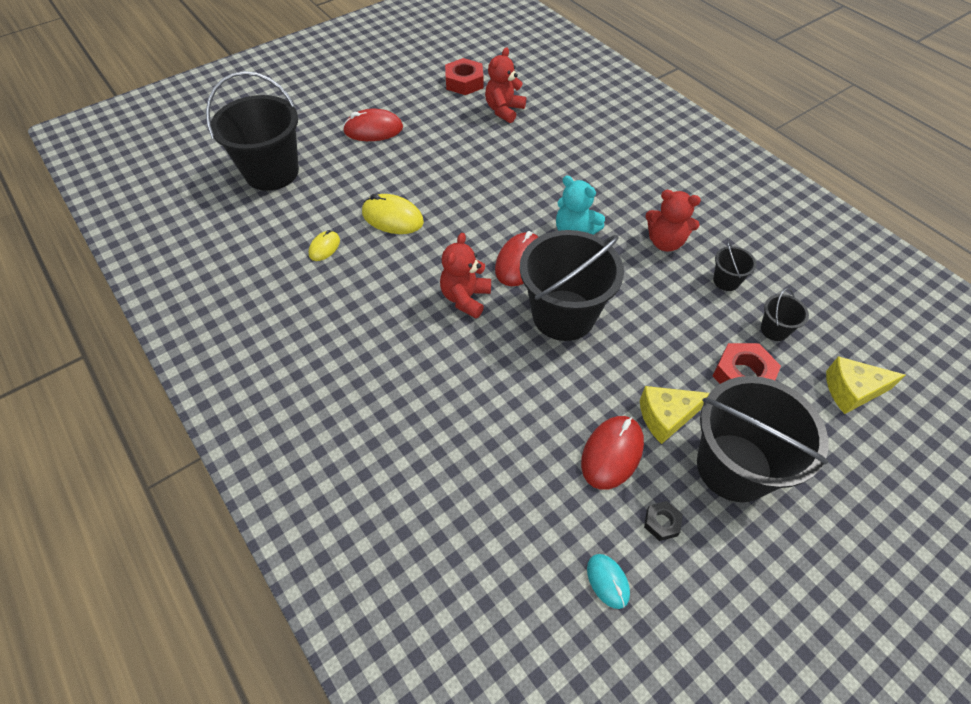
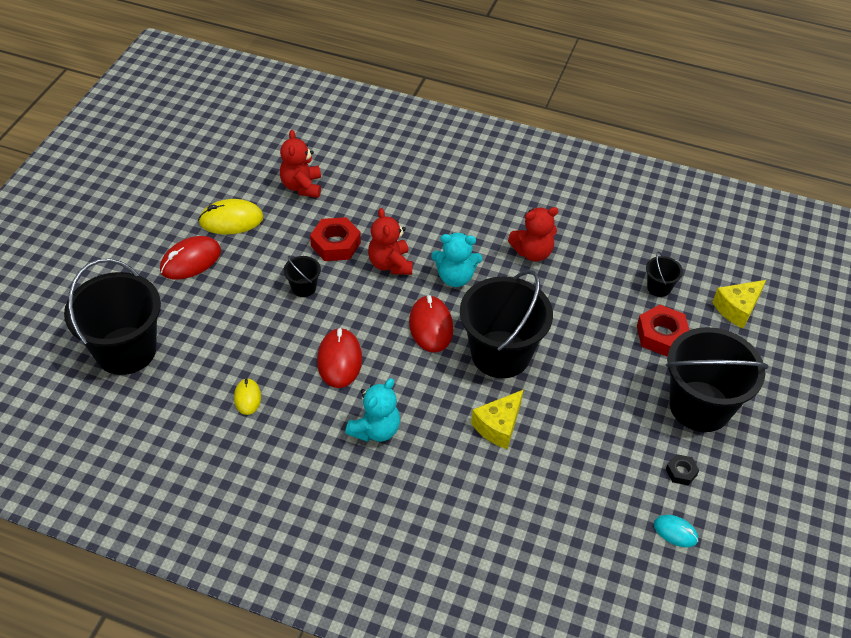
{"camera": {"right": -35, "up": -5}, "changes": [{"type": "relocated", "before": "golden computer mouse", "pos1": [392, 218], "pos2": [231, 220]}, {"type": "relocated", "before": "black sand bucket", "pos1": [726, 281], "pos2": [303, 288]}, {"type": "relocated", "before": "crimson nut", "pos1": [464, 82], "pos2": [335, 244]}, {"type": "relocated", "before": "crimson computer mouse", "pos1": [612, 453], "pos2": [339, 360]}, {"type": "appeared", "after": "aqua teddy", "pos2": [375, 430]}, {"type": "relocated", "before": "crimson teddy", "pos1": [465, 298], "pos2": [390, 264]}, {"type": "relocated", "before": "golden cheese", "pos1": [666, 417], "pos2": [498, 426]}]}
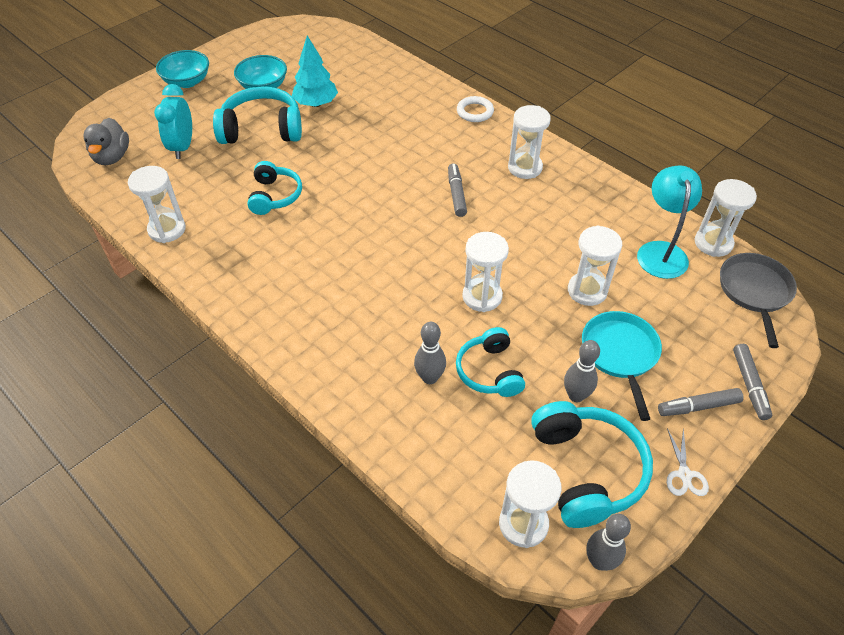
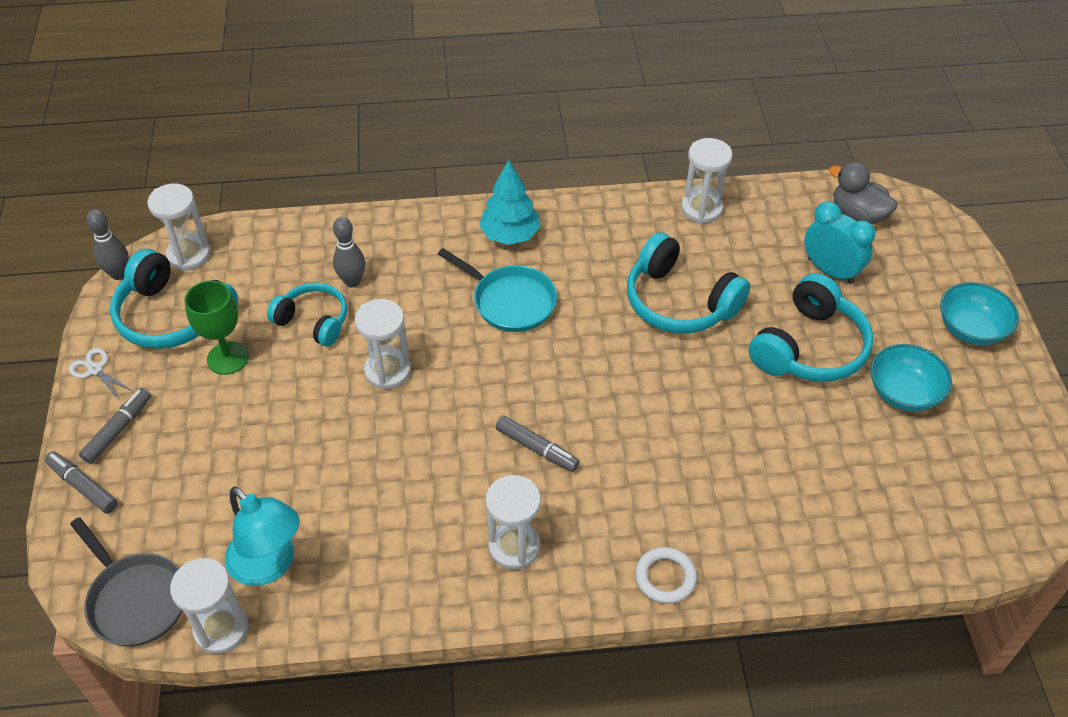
{"camera": {"right": 130, "up": 0}, "changes": [{"type": "exchanged", "before": "grey bowling pin", "after": "leaf-green goblet", "pos1": [576, 395], "pos2": [227, 358]}, {"type": "relocated", "before": "aqua skillet", "pos1": [620, 354], "pos2": [510, 301]}, {"type": "relocated", "before": "aqua tree", "pos1": [316, 104], "pos2": [510, 235]}, {"type": "size", "before": "aqua headset", "pos1": [275, 196], "pos2": [679, 302], "scale": 1.56}, {"type": "missing", "before": "white hourglass", "pos1": [587, 291]}]}
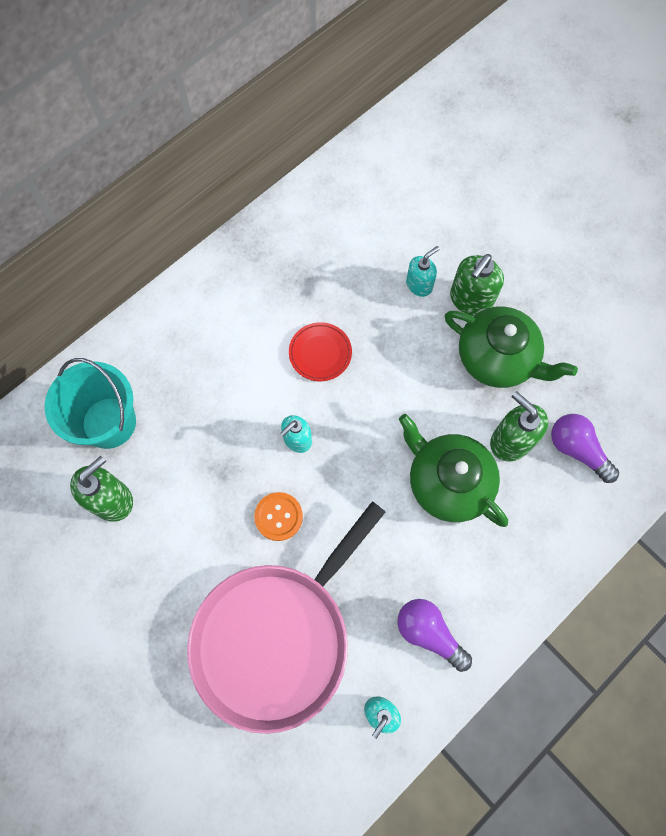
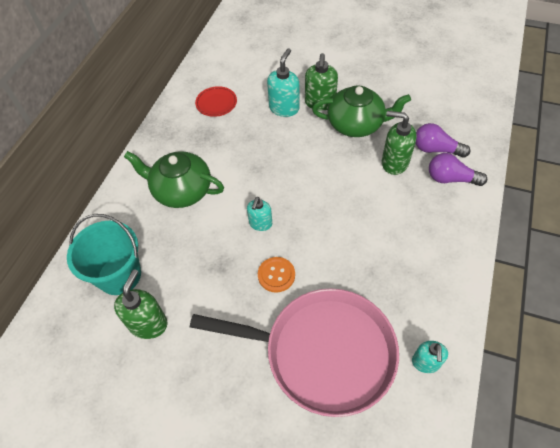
{"camera": {"right": -25, "up": -15}, "changes": [{"type": "relocated", "before": "leaf-green tea pot", "pos1": [448, 481], "pos2": [181, 190]}, {"type": "spun", "before": "rosy skillet", "pos1": [276, 637], "pos2": [322, 352], "turn": -90}, {"type": "relocated", "before": "crimson plate", "pos1": [320, 353], "pos2": [216, 103]}, {"type": "size", "before": "aqua pump bottle", "pos1": [419, 285], "pos2": [284, 108], "scale": 1.53}, {"type": "relocated", "before": "royal purple bulb", "pos1": [429, 633], "pos2": [450, 179]}]}
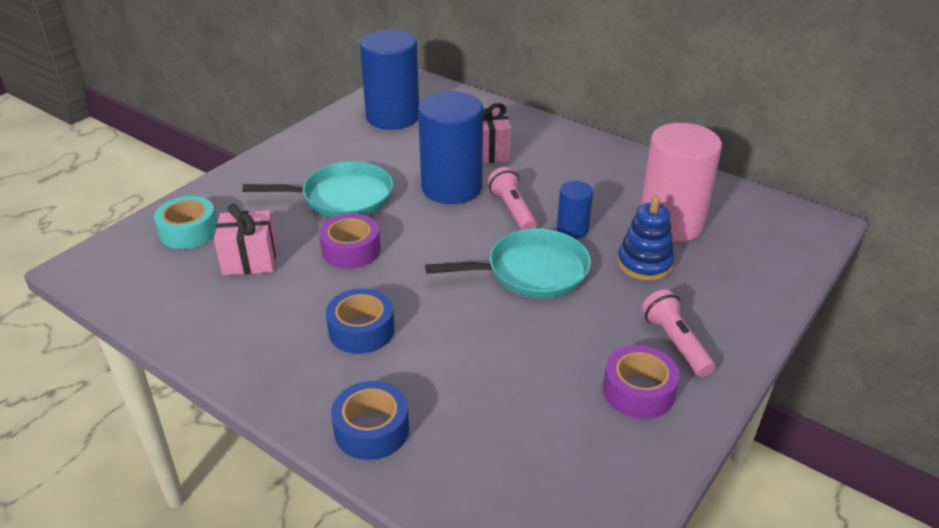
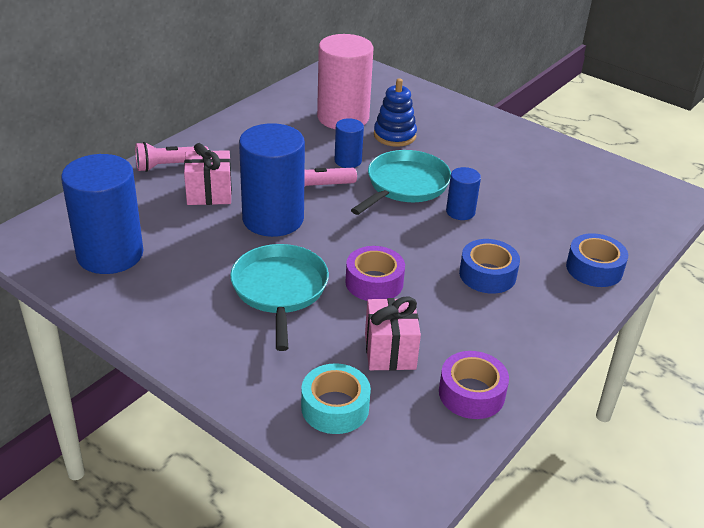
{"camera": {"right": -90, "up": 0}, "changes": [{"type": "relocated", "before": "rosy pocket torch", "pos1": [675, 343], "pos2": [169, 166]}, {"type": "spun", "before": "aqua skillet", "pos1": [532, 271], "pos2": [405, 185], "turn": 45}, {"type": "relocated", "before": "royal purple roll of tape", "pos1": [638, 391], "pos2": [471, 393]}, {"type": "appeared", "after": "blue cylinder shape", "pos2": [460, 212]}]}
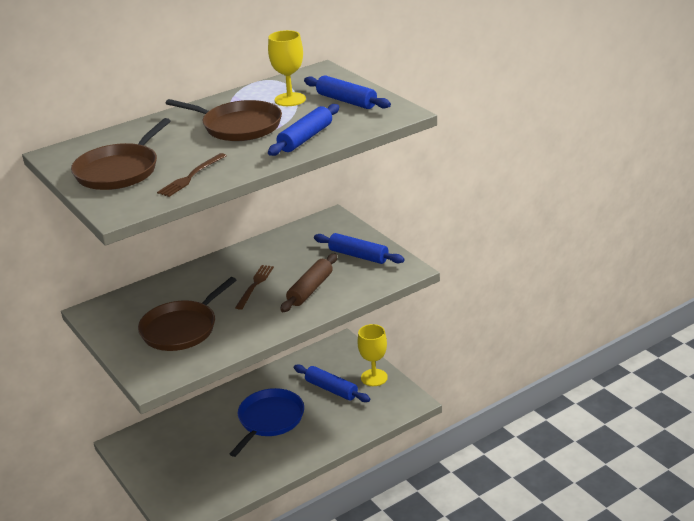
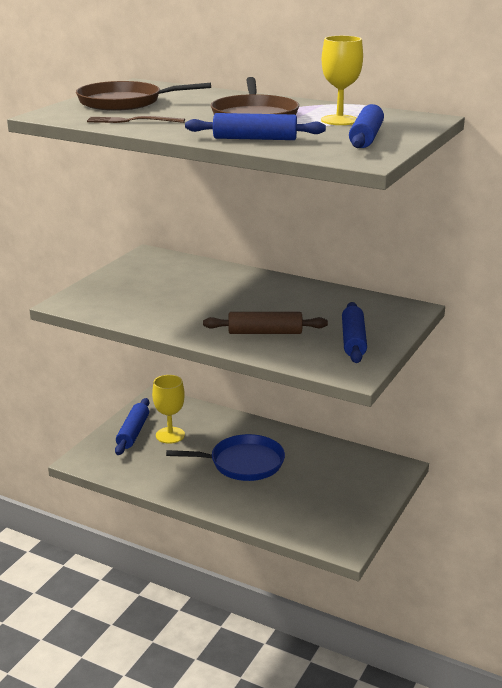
{"camera": {"right": 60, "up": -5}, "changes": [{"type": "relocated", "before": "blue dough roller", "pos1": [331, 389], "pos2": [133, 433]}, {"type": "relocated", "before": "golden goblet", "pos1": [374, 377], "pos2": [170, 435]}, {"type": "missing", "before": "brown skillet", "pos1": [182, 328]}, {"type": "missing", "before": "brown table fork", "pos1": [255, 285]}]}
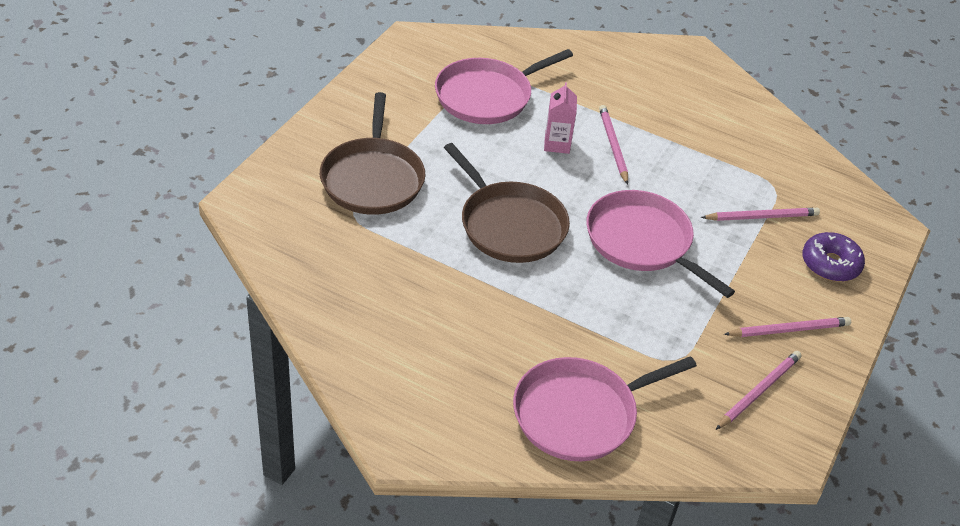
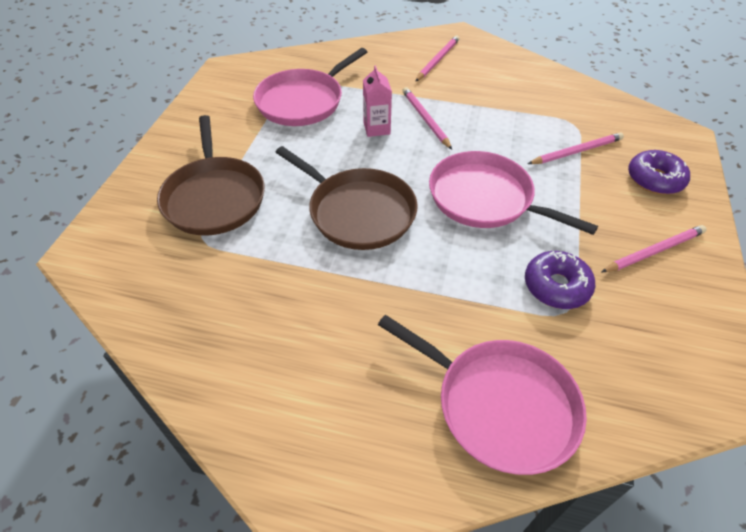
{"camera": {"right": -10, "up": 5}, "changes": [{"type": "spun", "before": "rosy skillet", "pos1": [580, 414], "pos2": [499, 405], "turn": -105}, {"type": "relocated", "before": "rosy wooden pencil", "pos1": [758, 391], "pos2": [437, 60]}, {"type": "appeared", "after": "royal purple glazed donut", "pos2": [556, 286]}]}
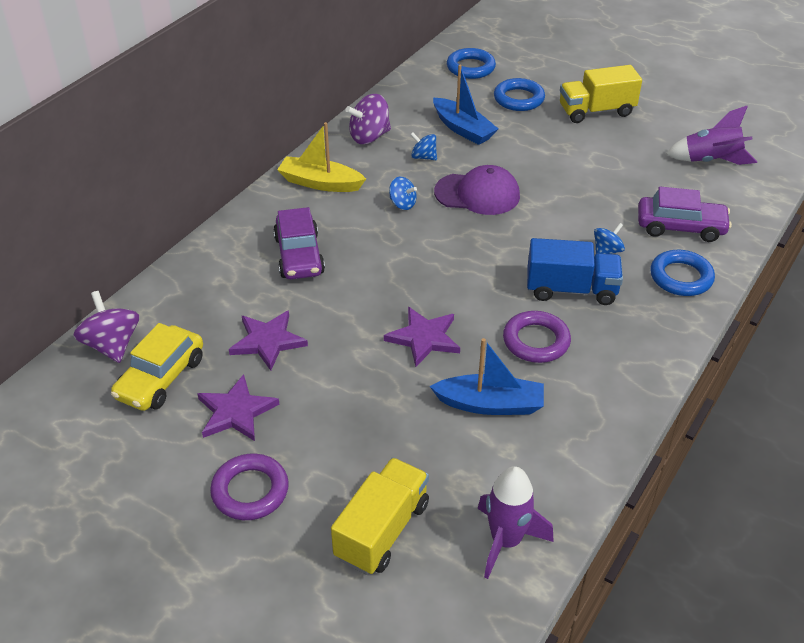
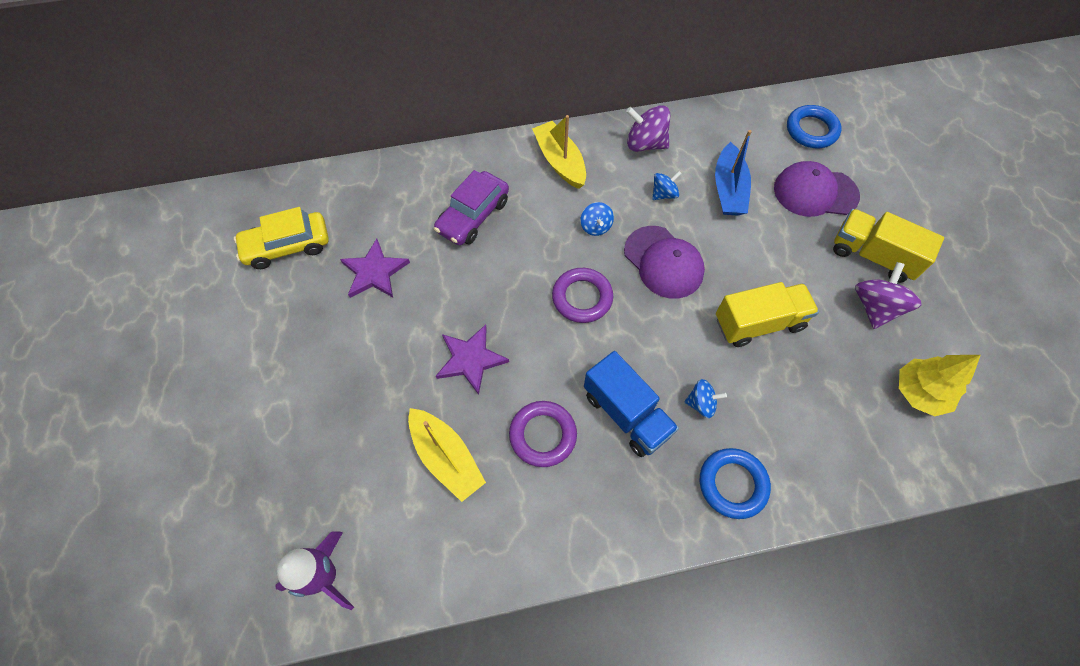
{"camera": {"right": 45, "up": 20}, "changes": [{"type": "colour", "before": "blue toy boat", "after": "golden toy boat", "pos1": [490, 404], "pos2": [446, 458]}, {"type": "relocated", "before": "royal purple hoop", "pos1": [250, 491], "pos2": [582, 298]}, {"type": "spun", "before": "blue whirligig", "pos1": [423, 157], "pos2": [664, 194], "turn": 75}, {"type": "relocated", "before": "golden truck", "pos1": [382, 530], "pos2": [758, 323]}, {"type": "exchanged", "before": "blue hoop", "after": "royal purple cap", "pos1": [518, 99], "pos2": [815, 192]}, {"type": "relocated", "before": "royal purple whirligig", "pos1": [112, 345], "pos2": [875, 307]}, {"type": "exchanged", "before": "royal purple spaceship", "after": "golden tree", "pos1": [711, 161], "pos2": [919, 392]}, {"type": "missing", "before": "royal purple five-pointed star", "pos1": [236, 412]}, {"type": "missing", "before": "royal purple automobile", "pos1": [680, 227]}]}
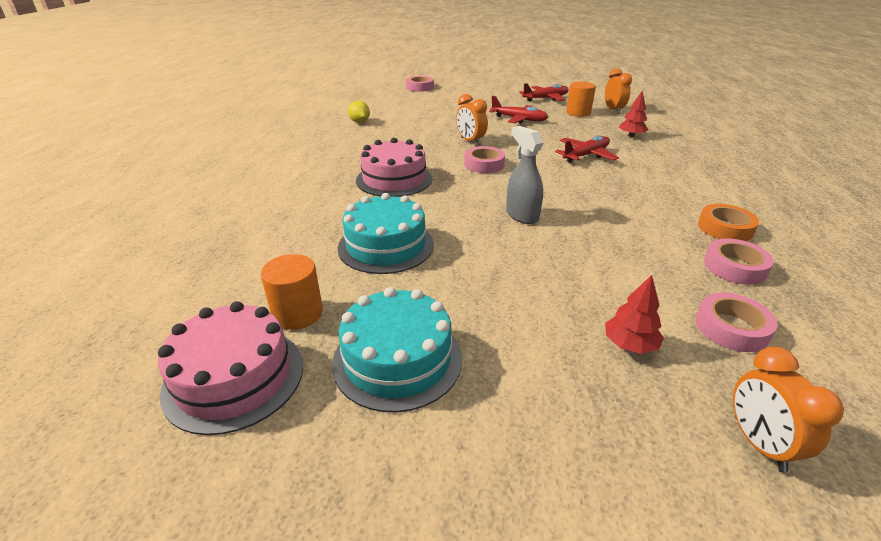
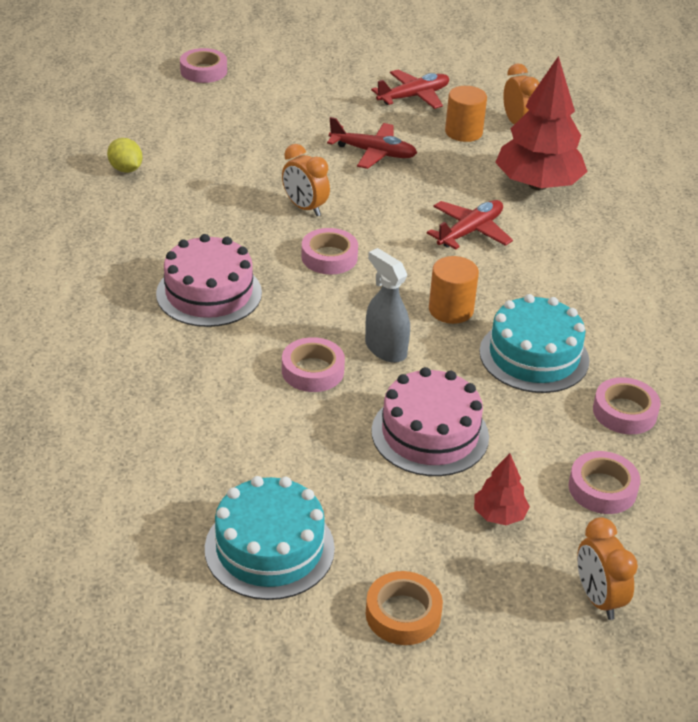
{"camera": {"right": -10, "up": 5}, "changes": [{"type": "appeared", "after": "rosy roll of tape", "pos2": [312, 371]}, {"type": "relocated", "before": "orange-coloured roll of tape", "pos1": [725, 228], "pos2": [403, 614]}, {"type": "relocated", "before": "rosy gateau", "pos1": [234, 377], "pos2": [430, 434]}, {"type": "relocated", "before": "orange-coloured cylinder shape", "pos1": [297, 313], "pos2": [451, 310]}, {"type": "relocated", "before": "aqua gateau", "pos1": [386, 246], "pos2": [534, 356]}, {"type": "size", "before": "crimson tree", "pos1": [631, 135], "pos2": [537, 185], "scale": 2.19}]}
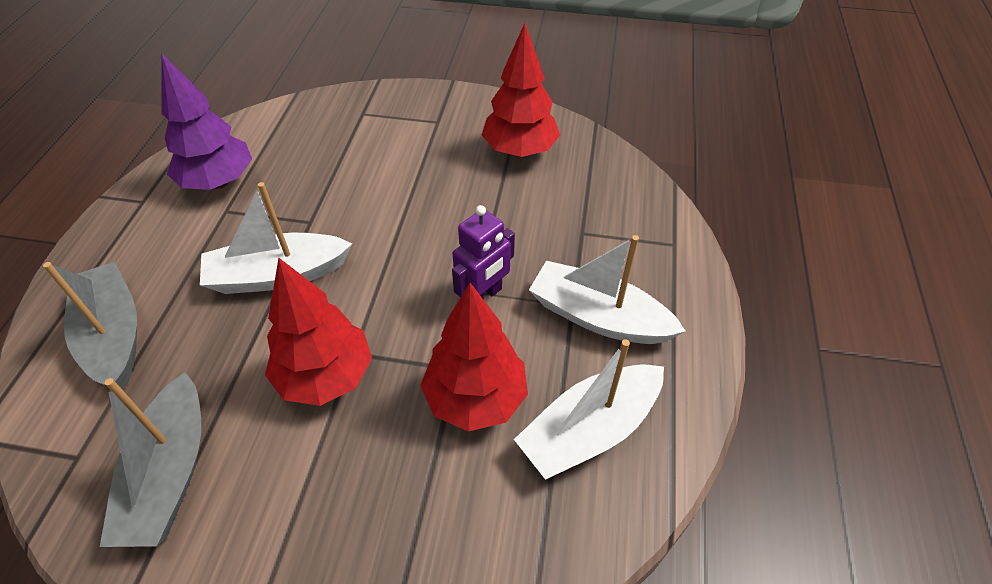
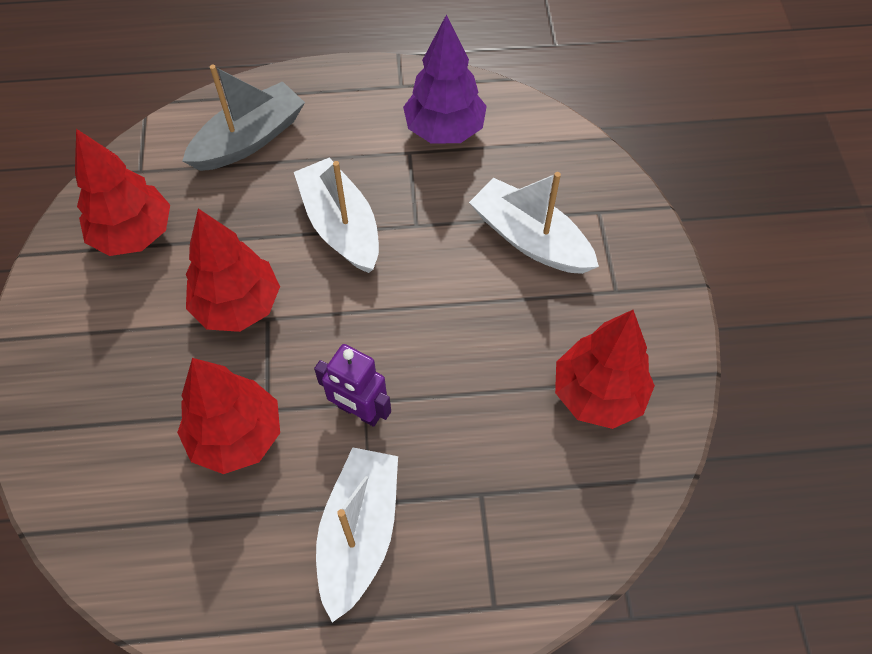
{"camera": {"right": 75, "up": 10}, "changes": [{"type": "exchanged", "before": "grey toy boat", "after": "crimson tree", "pos1": [170, 473], "pos2": [134, 234]}, {"type": "relocated", "before": "white toy boat", "pos1": [590, 430], "pos2": [530, 239]}]}
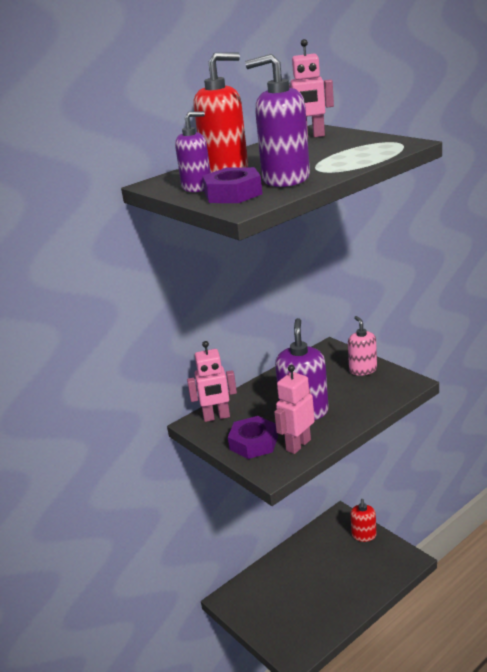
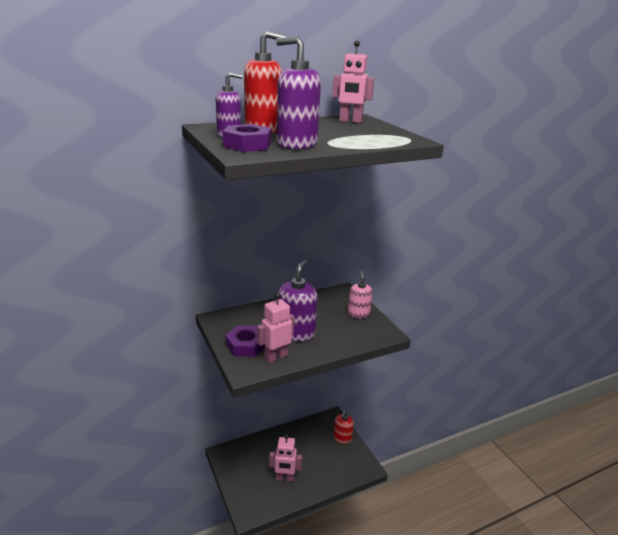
{"camera": {"right": 10, "up": 0}, "changes": [{"type": "relocated", "before": "rosy robot", "pos1": [216, 417], "pos2": [285, 478]}]}
